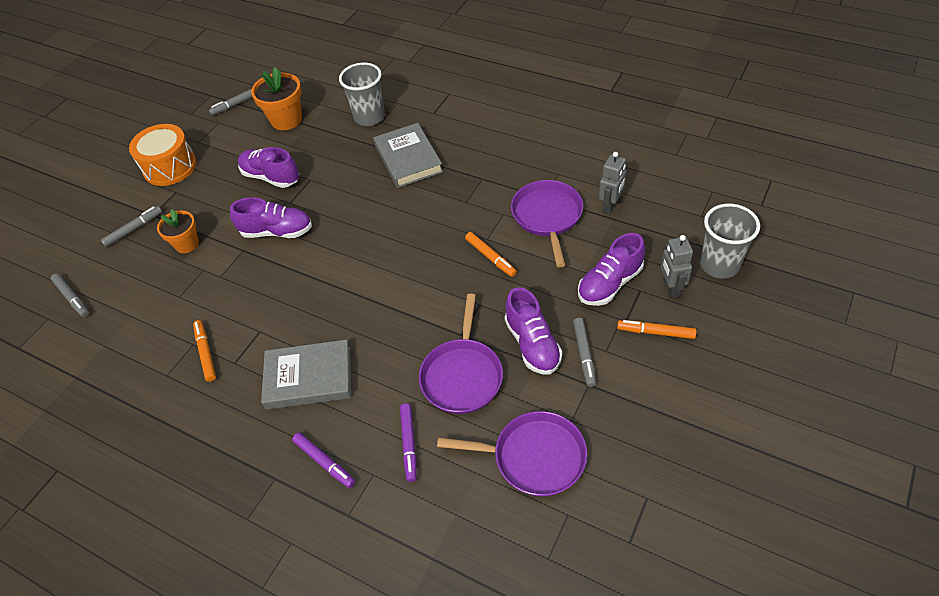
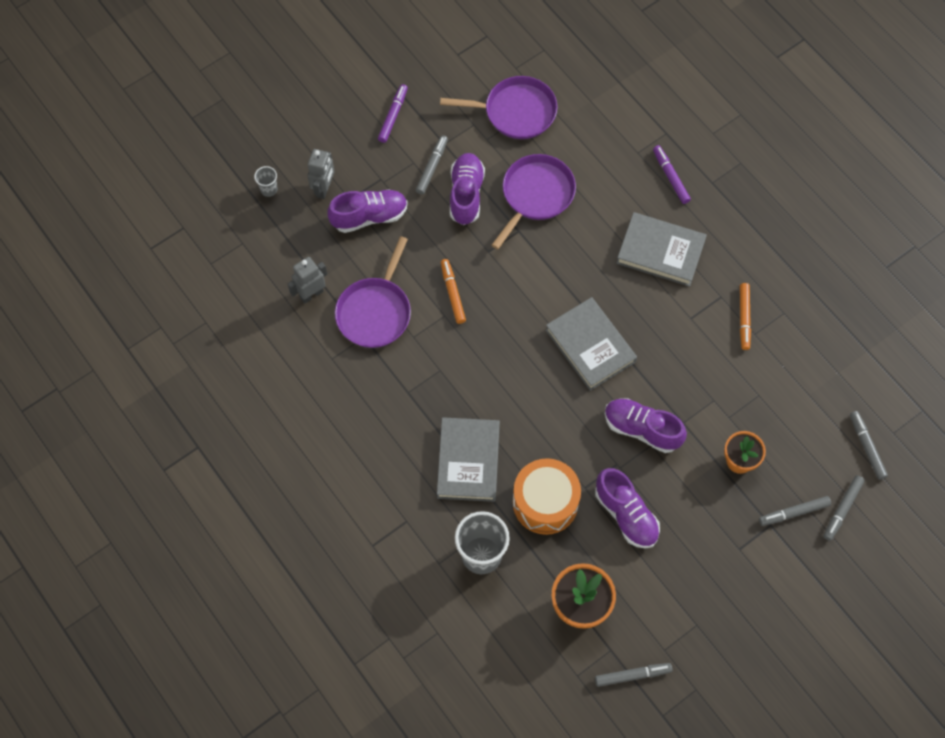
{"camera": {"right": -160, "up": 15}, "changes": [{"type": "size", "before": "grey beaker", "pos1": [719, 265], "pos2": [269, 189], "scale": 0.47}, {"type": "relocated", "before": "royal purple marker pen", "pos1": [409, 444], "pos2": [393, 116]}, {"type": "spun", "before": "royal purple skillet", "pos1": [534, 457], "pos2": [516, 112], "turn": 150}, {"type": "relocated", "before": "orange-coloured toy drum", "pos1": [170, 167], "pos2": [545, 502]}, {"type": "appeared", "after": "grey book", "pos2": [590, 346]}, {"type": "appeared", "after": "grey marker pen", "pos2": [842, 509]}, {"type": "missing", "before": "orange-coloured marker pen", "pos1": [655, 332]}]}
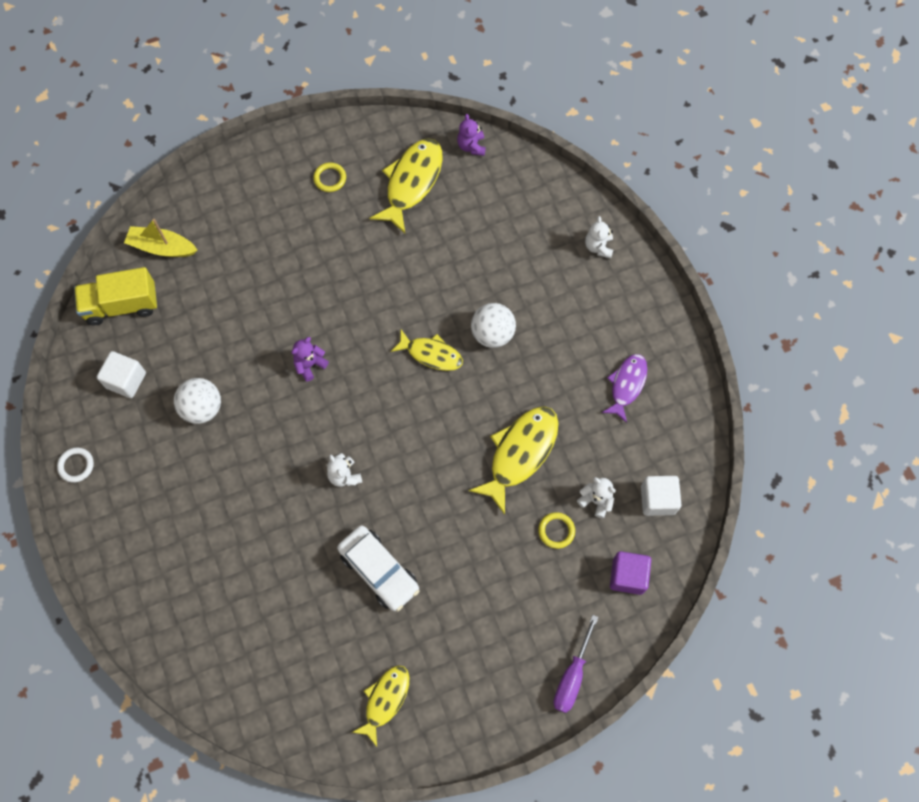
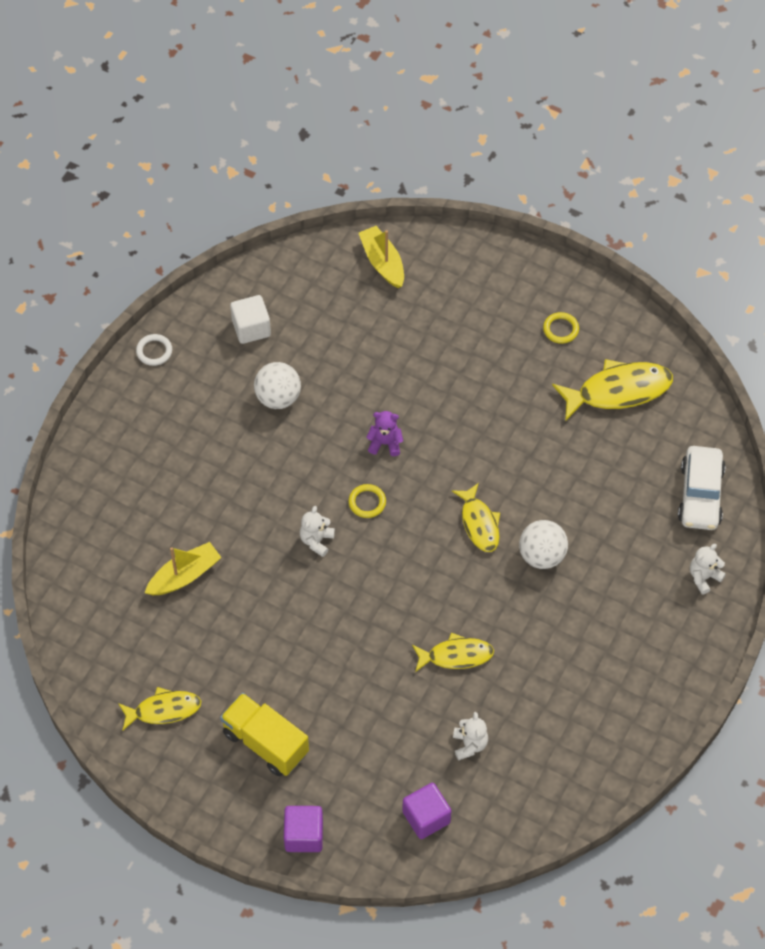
{"camera": {"right": 50, "up": -10}, "changes": [{"type": "appeared", "after": "golden toy boat", "pos2": [184, 575]}, {"type": "relocated", "before": "golden truck", "pos1": [122, 305], "pos2": [265, 743]}, {"type": "exchanged", "before": "royal purple hand screwdriver", "after": "royal purple cube", "pos1": [572, 675], "pos2": [304, 835]}, {"type": "relocated", "before": "golden hoop", "pos1": [556, 531], "pos2": [367, 502]}, {"type": "size", "before": "golden fish", "pos1": [520, 453], "pos2": [456, 655], "scale": 0.63}, {"type": "relocated", "before": "white automobile", "pos1": [379, 570], "pos2": [700, 495]}, {"type": "missing", "before": "royal purple teddy", "pos1": [471, 146]}, {"type": "missing", "before": "royal purple fish", "pos1": [626, 385]}, {"type": "missing", "before": "white cube", "pos1": [657, 499]}]}
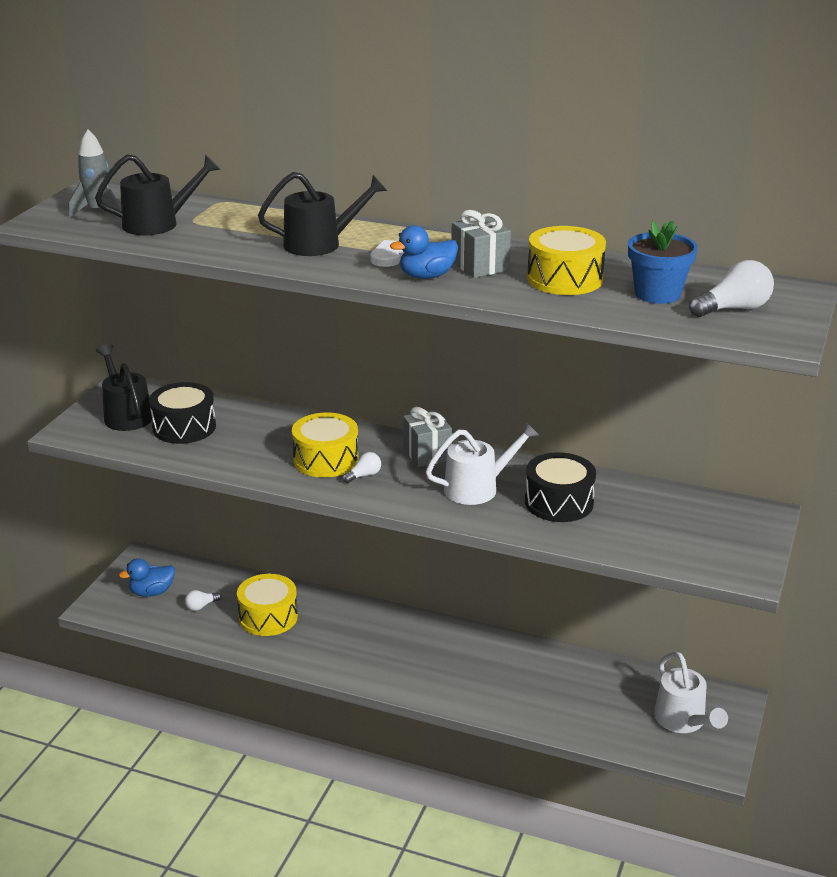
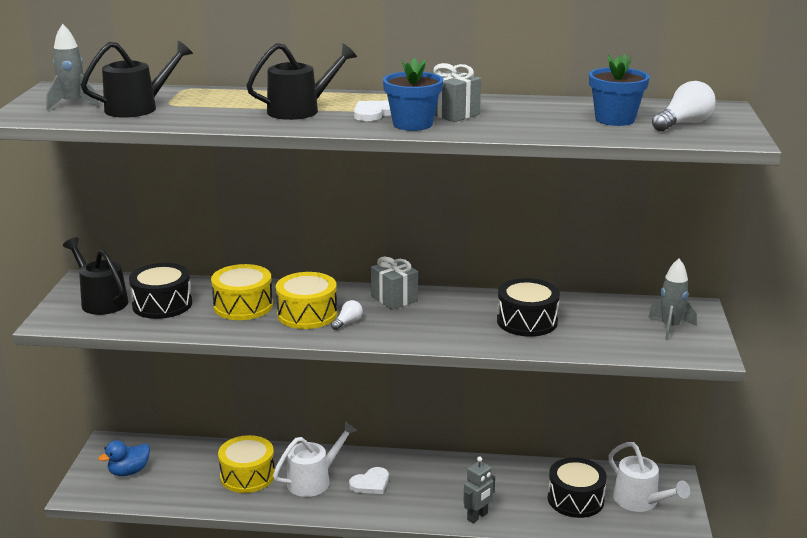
{"camera": {"right": -15, "up": -5}, "changes": [{"type": "relocated", "before": "golden toy drum", "pos1": [564, 279], "pos2": [243, 306]}, {"type": "relocated", "before": "white sprinkling can", "pos1": [478, 488], "pos2": [314, 480]}, {"type": "appeared", "after": "white love heart", "pos2": [370, 483]}, {"type": "exchanged", "before": "blue toy duck", "after": "blue potted plant", "pos1": [426, 276], "pos2": [412, 124]}, {"type": "appeared", "after": "grey robot", "pos2": [477, 516]}, {"type": "appeared", "after": "black toy drum", "pos2": [575, 499]}, {"type": "appeared", "after": "grey spaceship", "pos2": [670, 327]}, {"type": "missing", "before": "white bulb", "pos1": [201, 606]}]}
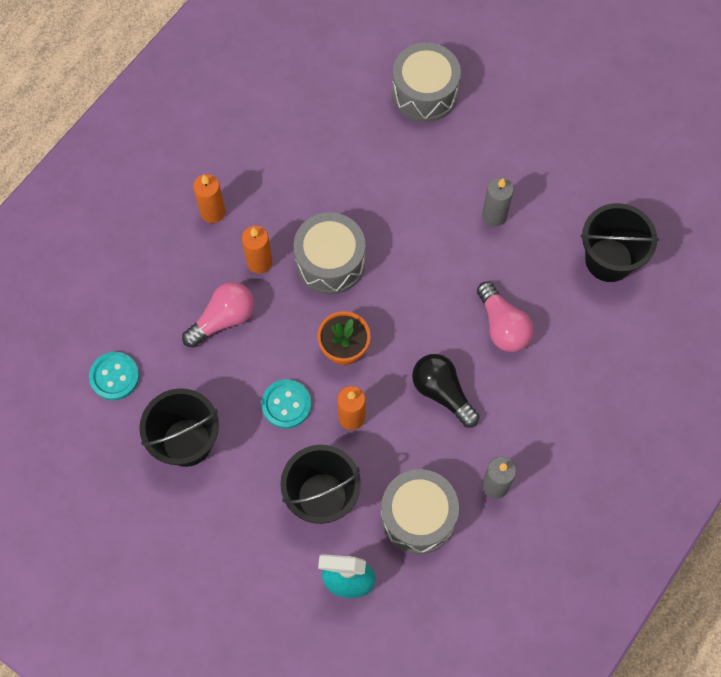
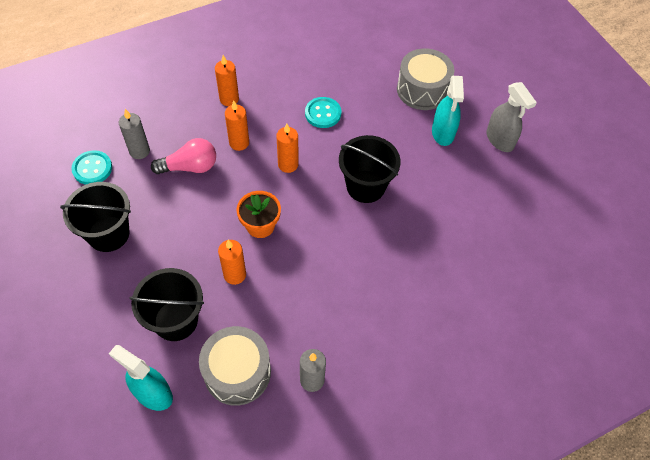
{"camera": {"right": 25, "up": -10}, "changes": [{"type": "relocated", "before": "grey wax candle", "pos1": [494, 215], "pos2": [139, 151]}, {"type": "exchanged", "before": "grey toy drum", "after": "orange-coloured wax candle", "pos1": [330, 262], "pos2": [288, 164]}, {"type": "relocated", "before": "aqua button", "pos1": [286, 404], "pos2": [323, 113]}, {"type": "relocated", "before": "black sand bucket", "pos1": [609, 260], "pos2": [365, 186]}, {"type": "appeared", "after": "aqua spray bottle", "pos2": [443, 133]}, {"type": "appeared", "after": "grey spray bottle", "pos2": [500, 140]}, {"type": "missing", "before": "black bulb", "pos1": [442, 392]}, {"type": "missing", "before": "rosy bulb", "pos1": [502, 326]}]}
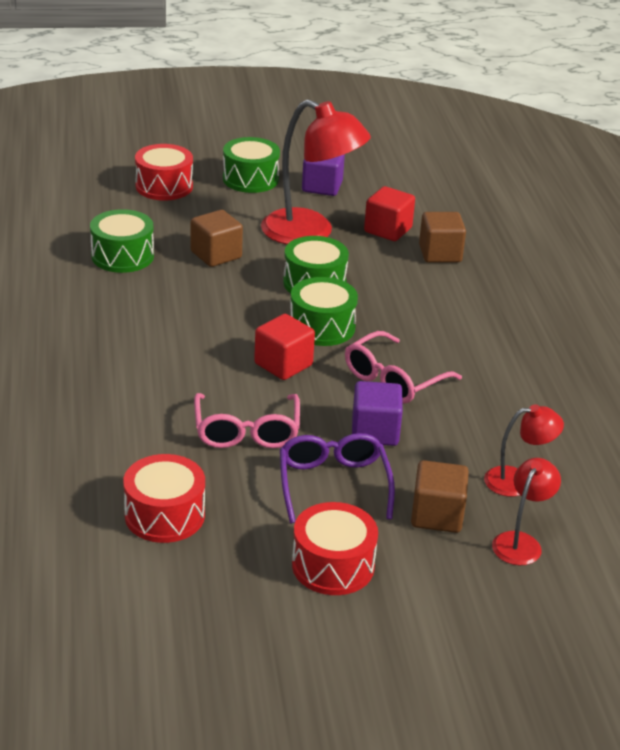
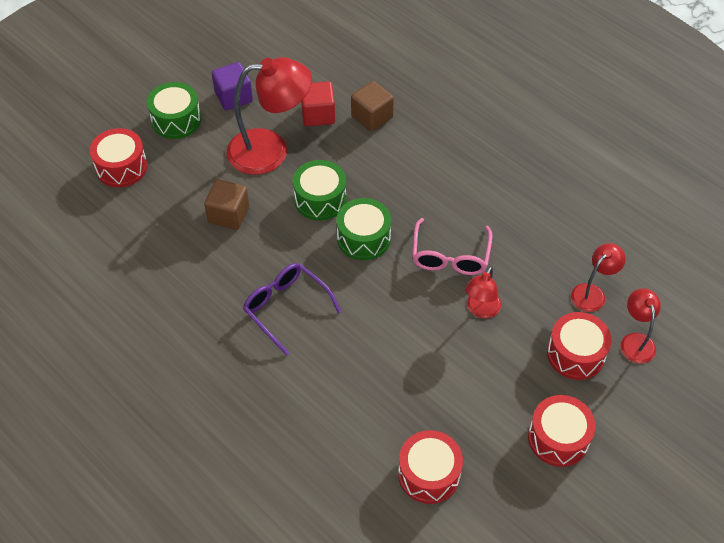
{"camera": {"right": -35, "up": 20}, "changes": [{"type": "relocated", "before": "royal purple glasses", "pos1": [333, 484], "pos2": [286, 308]}, {"type": "exchanged", "before": "royal purple cube", "after": "crimson desk lamp", "pos1": [375, 432], "pos2": [481, 310]}, {"type": "exchanged", "before": "brown cube", "after": "crimson toy drum", "pos1": [437, 515], "pos2": [575, 354]}, {"type": "missing", "before": "leaf-green toy drum", "pos1": [122, 256]}, {"type": "missing", "before": "rosy glasses", "pos1": [246, 431]}, {"type": "missing", "before": "crimson cube", "pos1": [283, 364]}]}
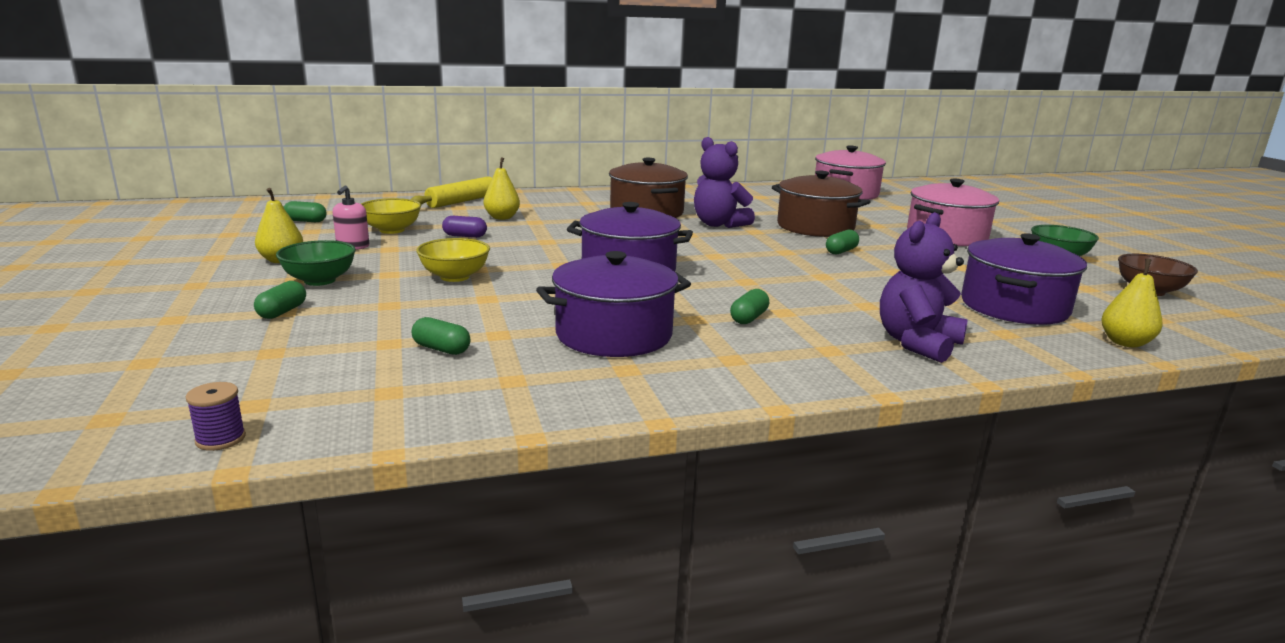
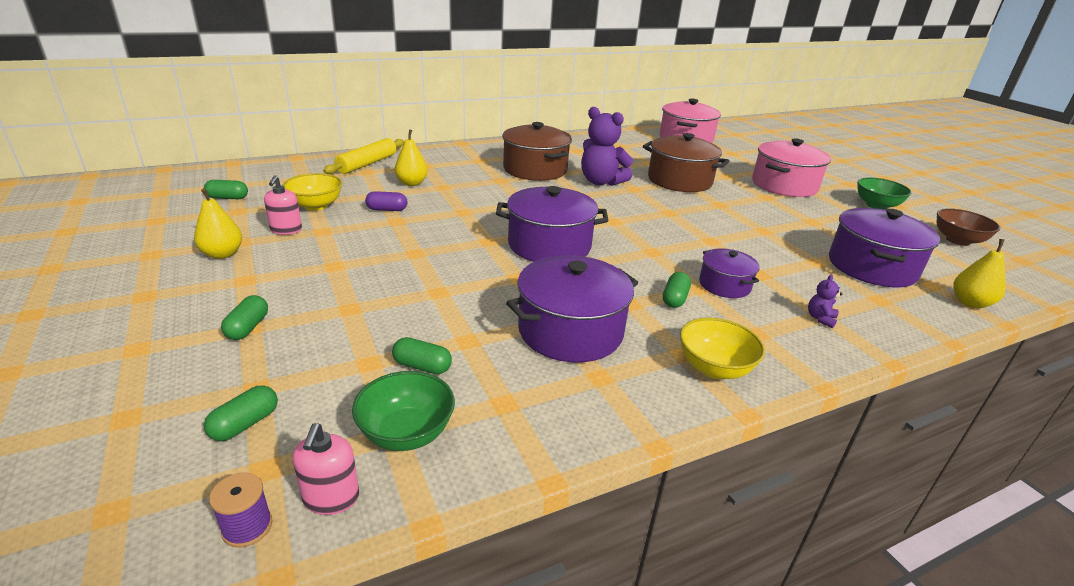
{"camera": {"right": -10, "up": 10}, "changes": [{"type": "relocated", "before": "leaf-green pill shape", "pos1": [841, 251], "pos2": [245, 424]}, {"type": "appeared", "after": "rosy pump bottle", "pos2": [331, 498]}, {"type": "relocated", "before": "leaf-green serving bowl", "pos1": [320, 280], "pos2": [406, 433]}, {"type": "relocated", "before": "golden serving bowl", "pos1": [455, 277], "pos2": [714, 368]}, {"type": "appeared", "after": "royal purple cooking pot", "pos2": [724, 285]}, {"type": "size", "before": "royal purple teddy", "pos1": [917, 343], "pos2": [820, 318], "scale": 0.42}]}
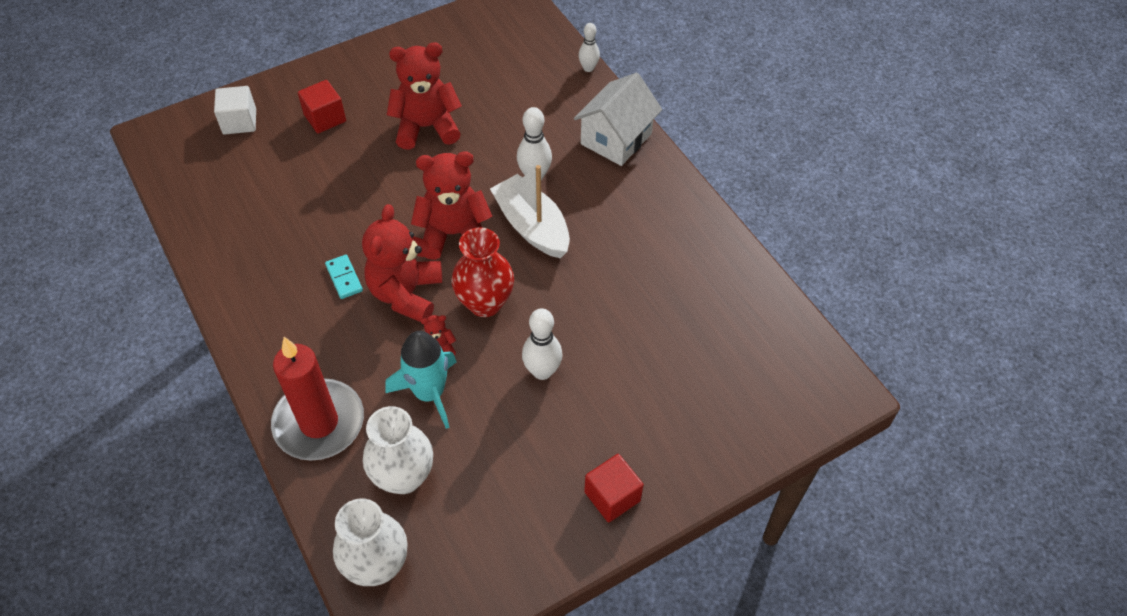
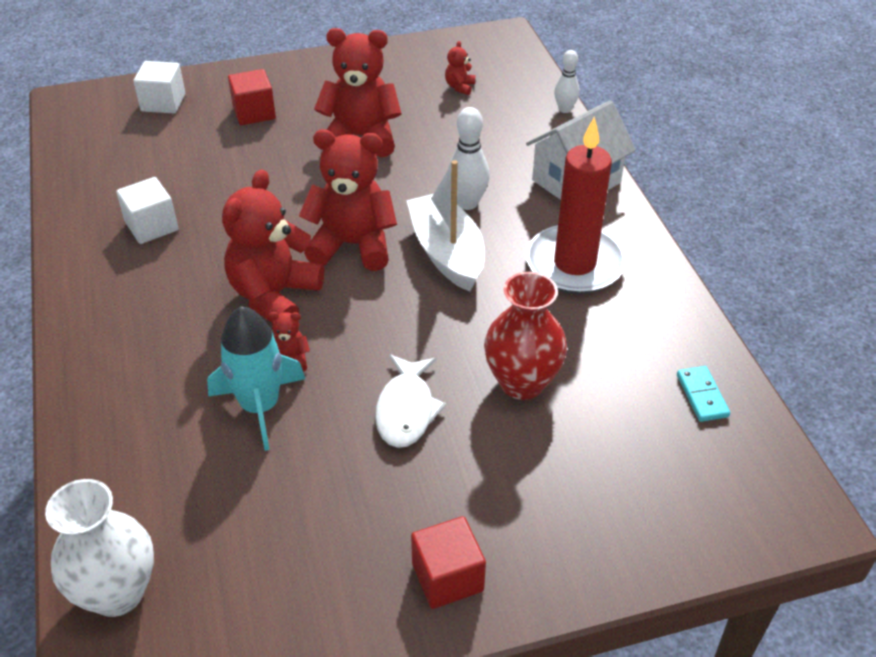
{"camera": {"right": 15, "up": -10}, "changes": [{"type": "appeared", "after": "white cube", "pos2": [151, 226]}, {"type": "exchanged", "before": "white bowling pin", "after": "white fish", "pos1": [542, 371], "pos2": [406, 410]}, {"type": "appeared", "after": "crimson teddy", "pos2": [460, 87]}, {"type": "relocated", "before": "crimson tall vase", "pos1": [485, 303], "pos2": [522, 382]}, {"type": "relocated", "before": "crimson wax candle", "pos1": [319, 422], "pos2": [574, 264]}, {"type": "relocated", "before": "aqua domino tile", "pos1": [344, 278], "pos2": [702, 396]}, {"type": "missing", "before": "white tall vase", "pos1": [403, 477]}]}
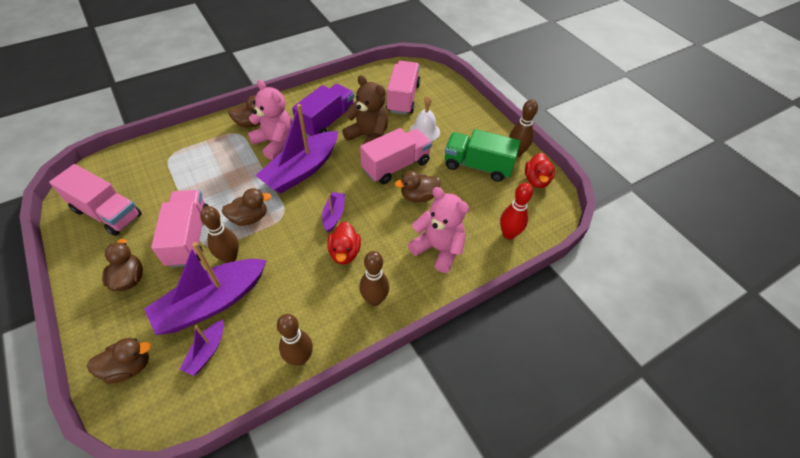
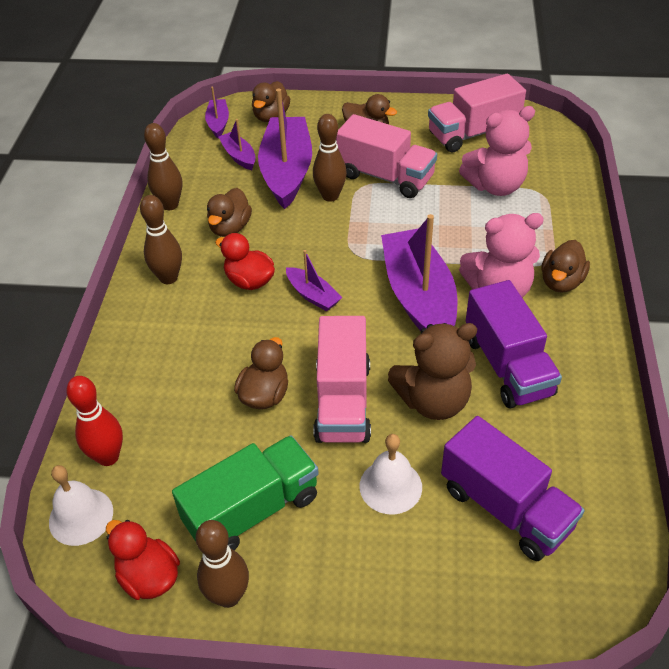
{"camera": {"right": 130, "up": -5}, "changes": [{"type": "appeared", "after": "white bell", "pos2": [81, 516]}, {"type": "appeared", "after": "royal purple toy boat", "pos2": [218, 123]}, {"type": "relocated", "before": "brown toy duck", "pos1": [249, 218], "pos2": [230, 228]}, {"type": "colour", "before": "rosy truck", "after": "royal purple truck", "pos1": [403, 98], "pos2": [505, 507]}, {"type": "relocated", "before": "rosy teddy", "pos1": [438, 249], "pos2": [495, 186]}]}
